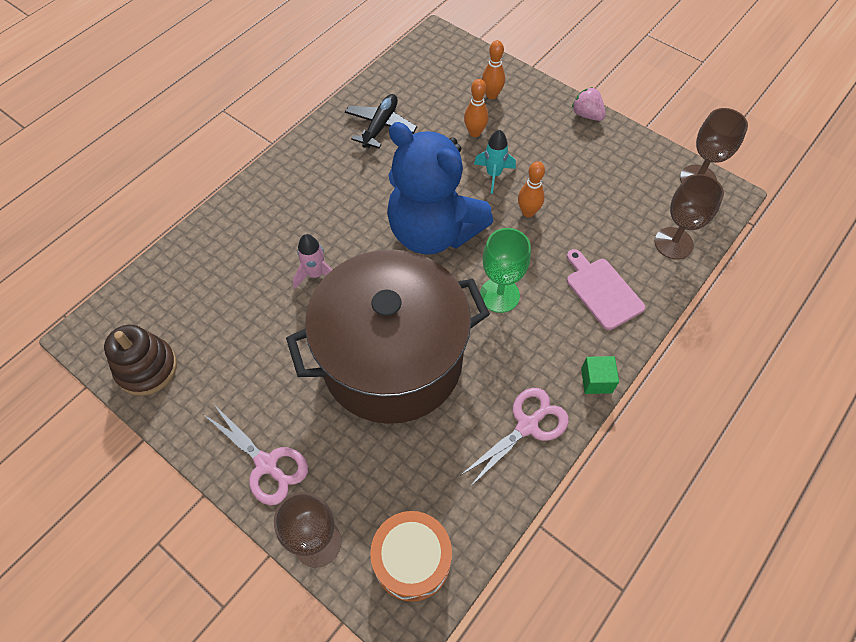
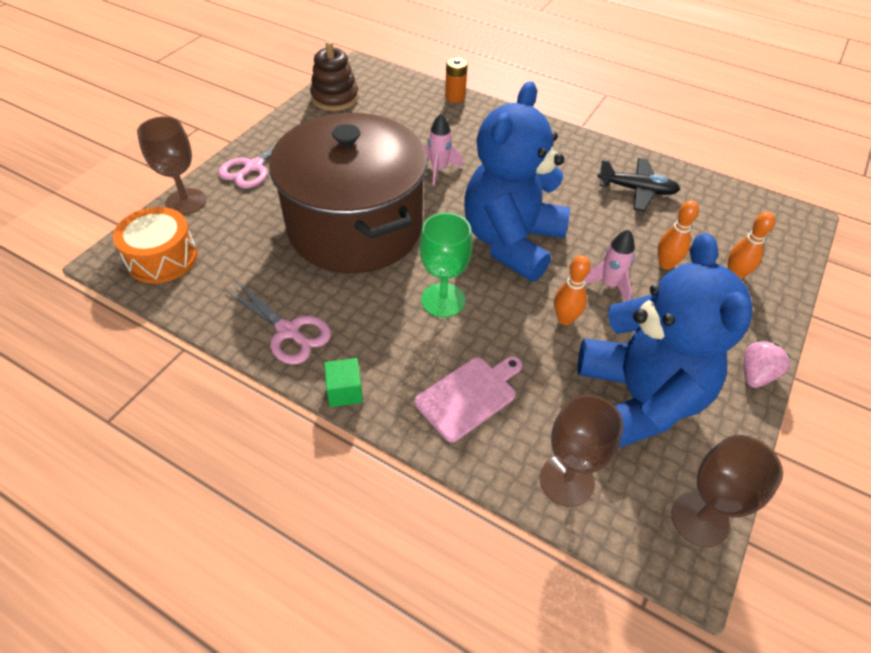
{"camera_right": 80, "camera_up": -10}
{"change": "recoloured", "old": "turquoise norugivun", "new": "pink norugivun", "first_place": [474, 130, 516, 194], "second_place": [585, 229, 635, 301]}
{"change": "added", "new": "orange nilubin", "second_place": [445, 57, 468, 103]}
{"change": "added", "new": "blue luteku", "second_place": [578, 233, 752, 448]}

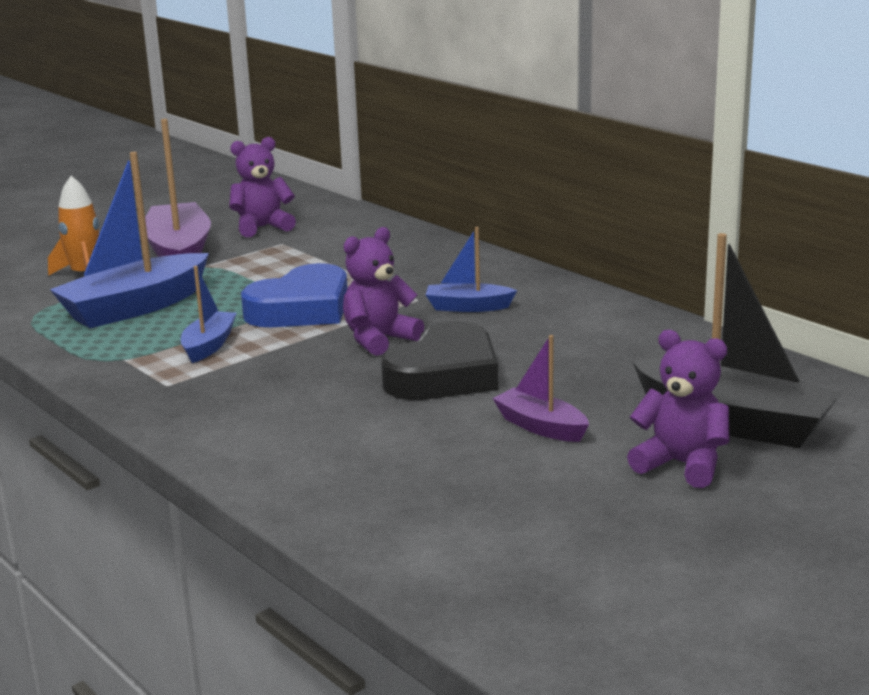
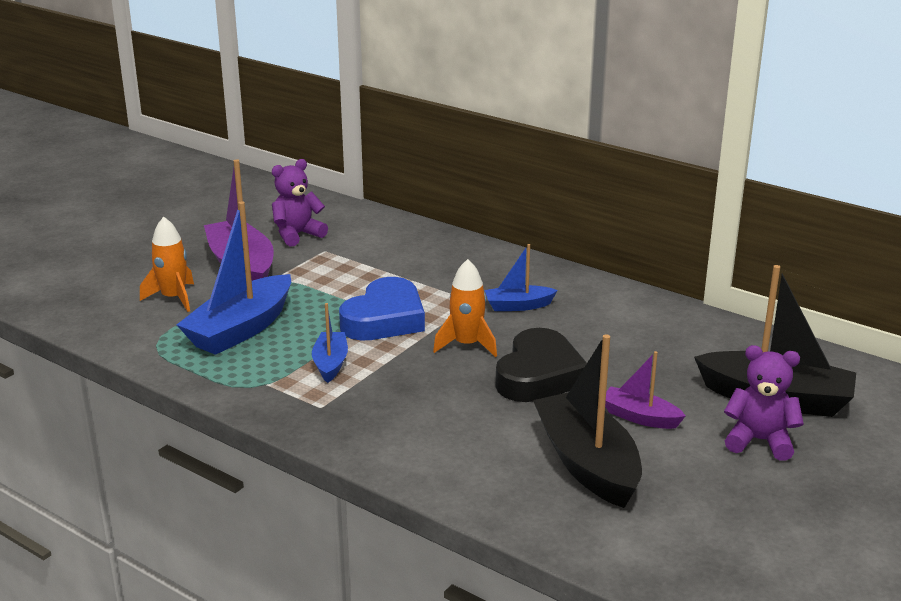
{"camera_right": -15, "camera_up": 5}
{"change": "replaced", "old": "purple luteku", "new": "orange norugivun", "first_place": [343, 227, 424, 356], "second_place": [433, 259, 497, 357]}
{"change": "added", "new": "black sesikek", "second_place": [533, 334, 642, 508]}

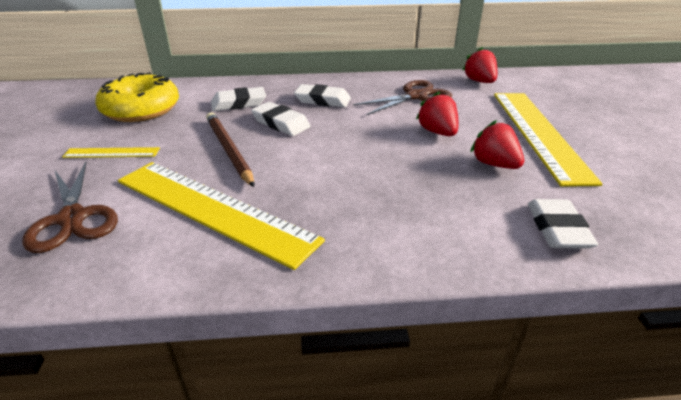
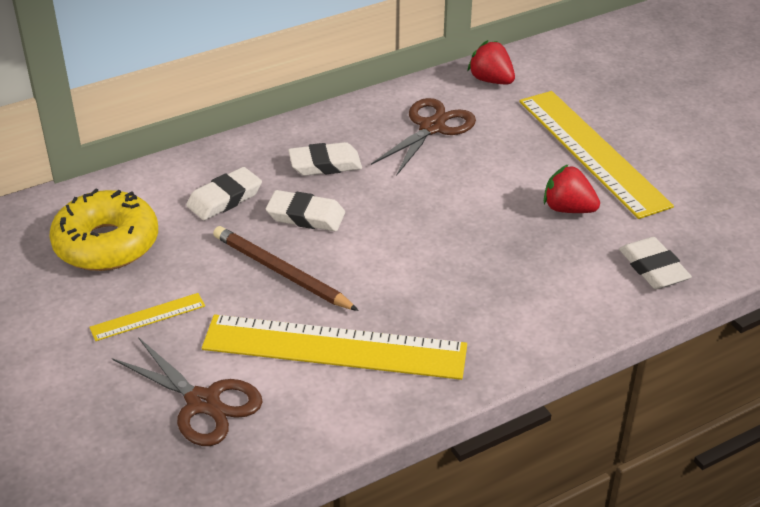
{"camera_right": -25, "camera_up": 5}
{"change": "removed", "old": "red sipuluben", "first_place": [416, 91, 458, 136]}

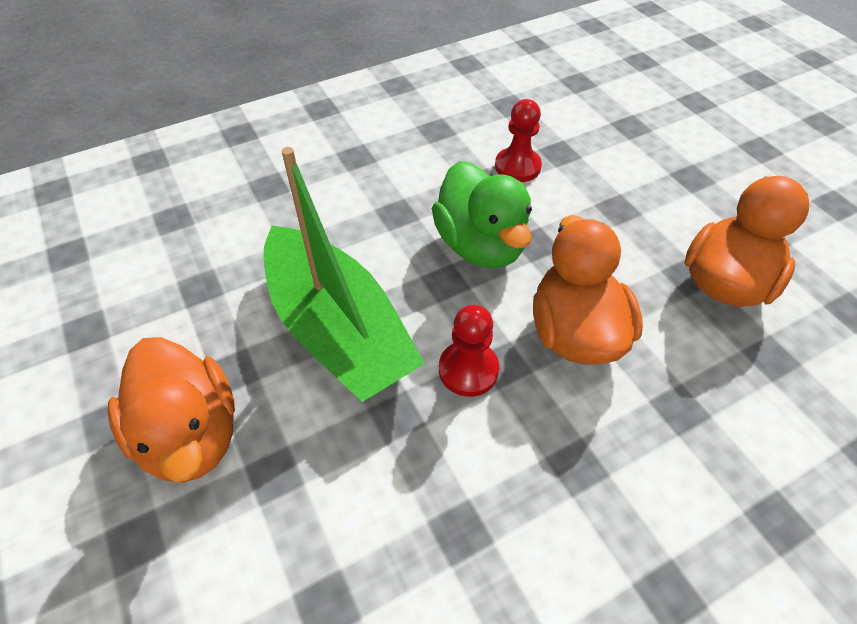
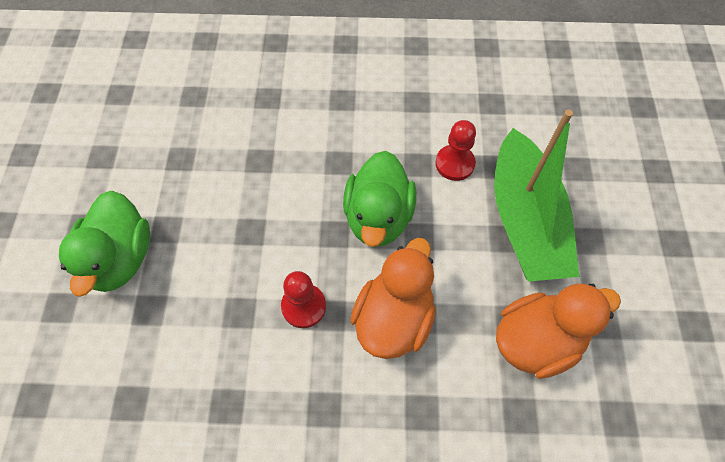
{"camera_right": 30, "camera_up": 10}
{"change": "moved", "old": "green sesikek", "first_place": [264, 147, 425, 402], "second_place": [494, 109, 579, 282]}
{"change": "recoloured", "old": "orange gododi", "new": "green gododi", "first_place": [108, 337, 235, 482], "second_place": [59, 191, 150, 297]}

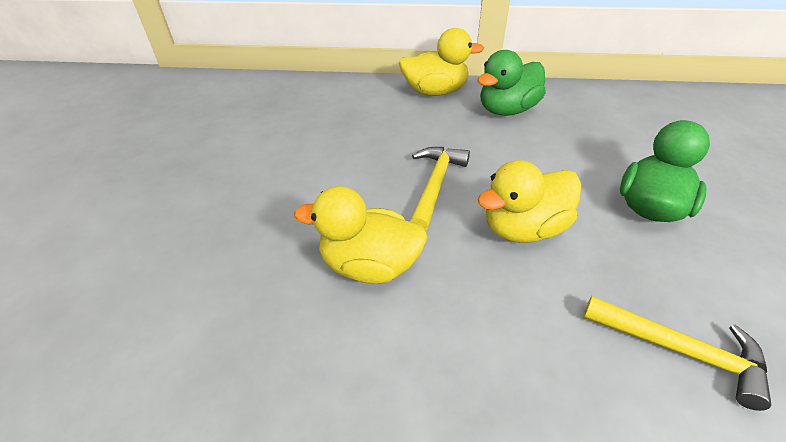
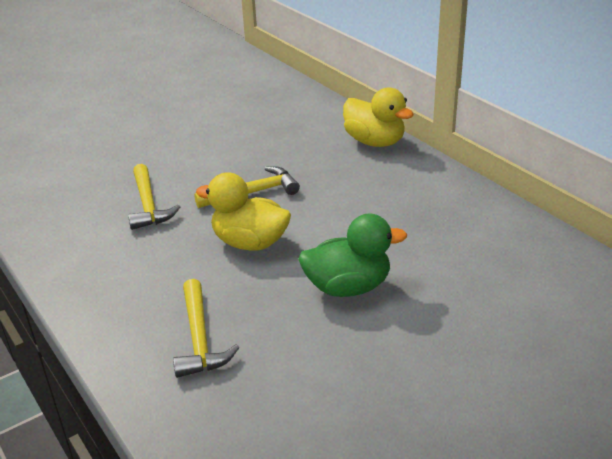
{"camera_right": 50, "camera_up": -10}
{"change": "removed", "old": "green gododi", "first_place": [478, 50, 546, 116]}
{"change": "replaced", "old": "yellow gododi", "new": "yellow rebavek", "first_place": [294, 186, 428, 284], "second_place": [128, 164, 180, 230]}

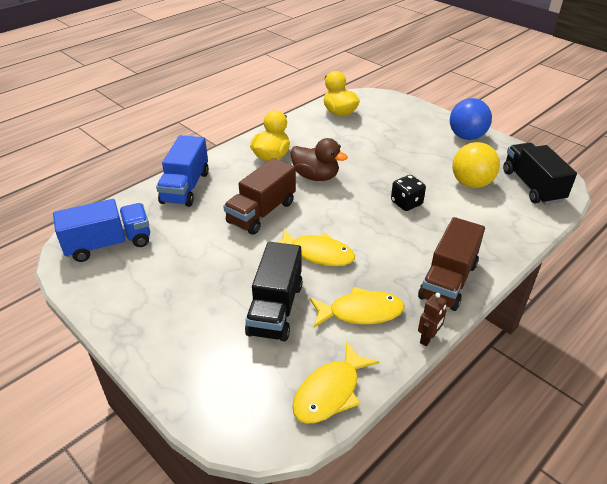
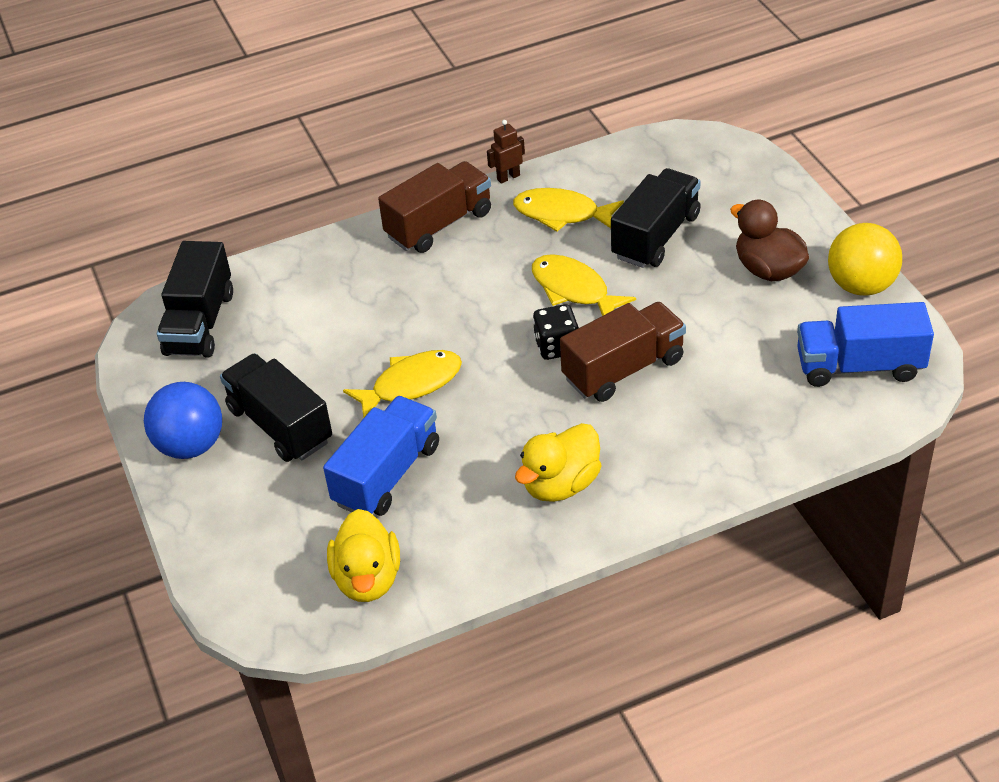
{"camera_right": -155, "camera_up": 5}
{"change": "moved", "old": "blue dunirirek", "first_place": [156, 135, 209, 207], "second_place": [323, 396, 439, 516]}
{"change": "moved", "old": "brown gododi", "first_place": [291, 138, 348, 181], "second_place": [730, 200, 809, 281]}
{"change": "moved", "old": "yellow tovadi", "first_place": [452, 142, 500, 188], "second_place": [828, 223, 902, 296]}
{"change": "moved", "old": "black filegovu", "first_place": [391, 175, 426, 211], "second_place": [533, 304, 579, 360]}
{"change": "moved", "old": "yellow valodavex", "first_place": [292, 341, 379, 424], "second_place": [343, 350, 462, 417]}
{"change": "added", "new": "black dunirirek", "second_place": [220, 354, 332, 462]}

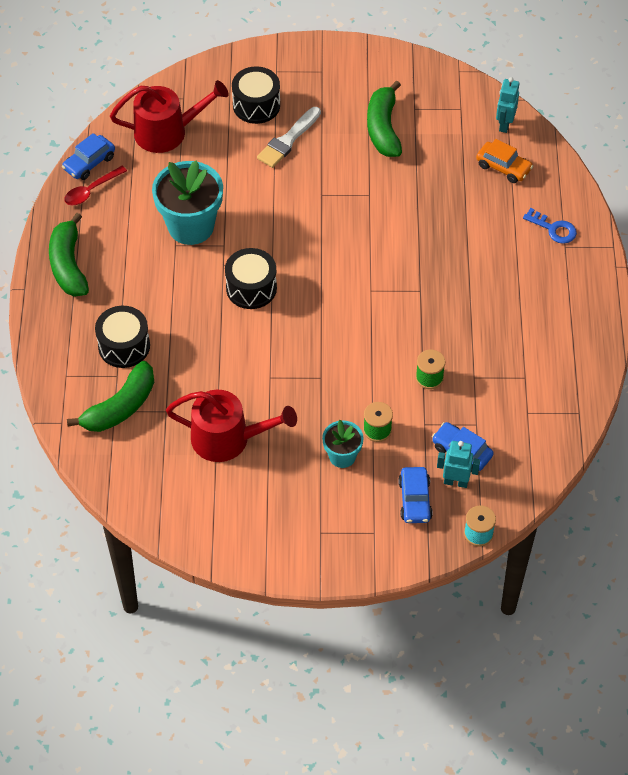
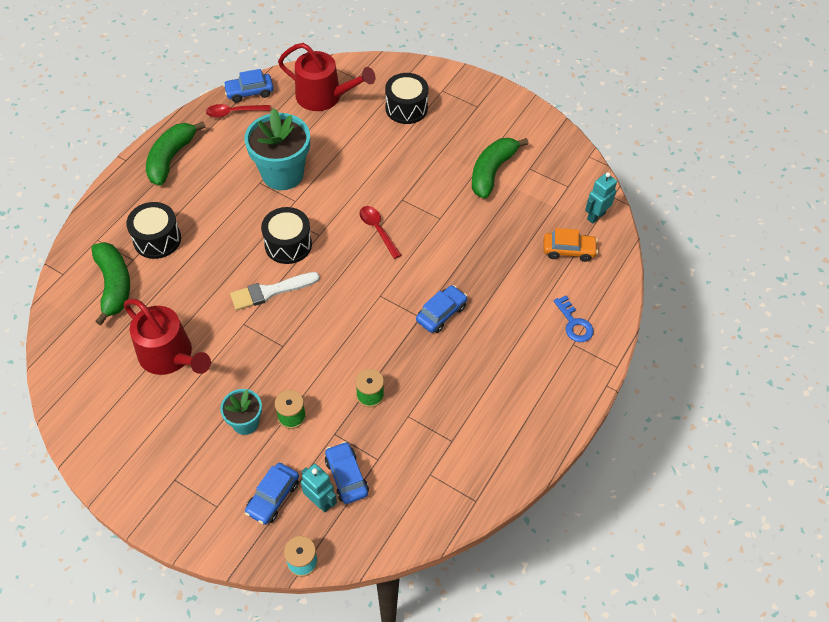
{"camera_right": 30, "camera_up": 0}
{"change": "moved", "old": "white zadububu", "first_place": [257, 107, 321, 168], "second_place": [230, 272, 320, 310]}
{"change": "turned", "old": "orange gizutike", "first_place": [476, 139, 533, 183], "second_place": [544, 228, 598, 262], "degrees": -60}
{"change": "turned", "old": "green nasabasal", "first_place": [67, 361, 154, 432], "second_place": [92, 242, 130, 325], "degrees": -90}
{"change": "added", "new": "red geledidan", "second_place": [360, 206, 401, 259]}
{"change": "added", "new": "blue gizutike", "second_place": [416, 285, 468, 333]}

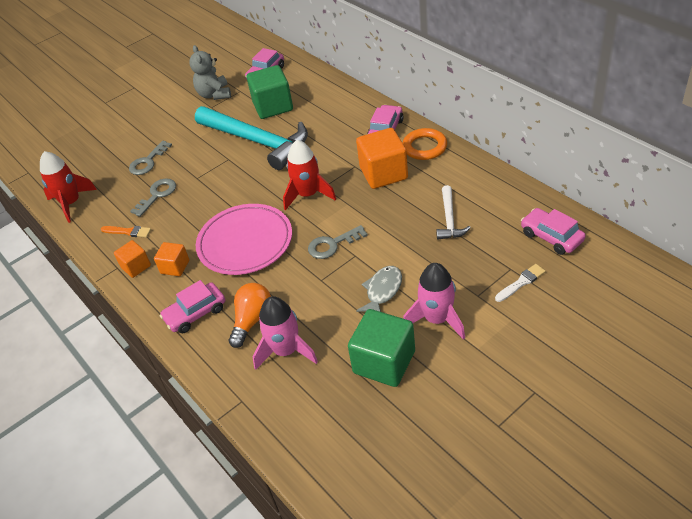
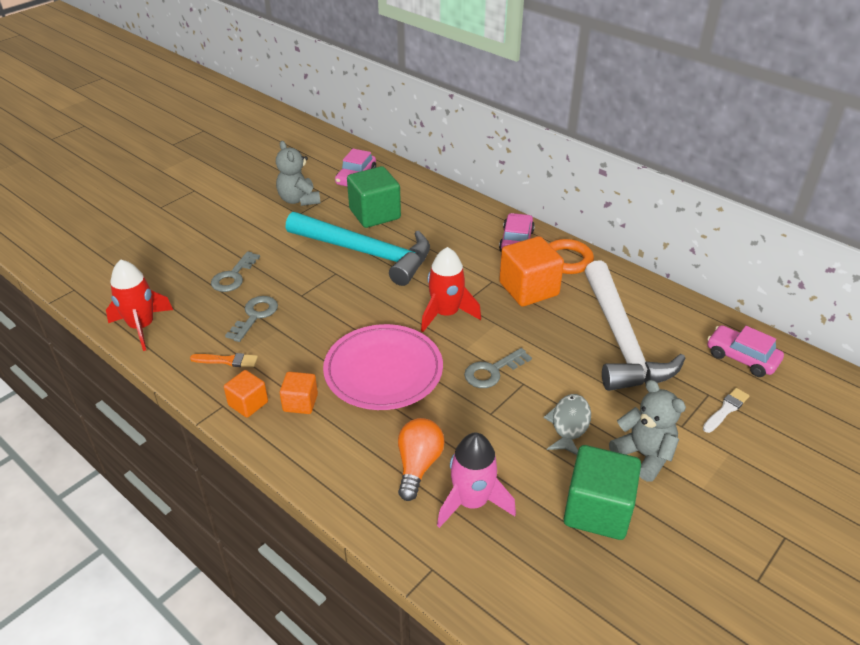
{"camera_right": -15, "camera_up": -5}
{"change": "resized", "old": "white rebavek", "first_place": [436, 185, 471, 240], "second_place": [584, 260, 686, 391], "factor": 2.14}
{"change": "replaced", "old": "pink norugivun", "new": "grey luteku", "first_place": [403, 263, 465, 340], "second_place": [609, 380, 686, 482]}
{"change": "removed", "old": "pink gizutike", "first_place": [160, 280, 225, 333]}

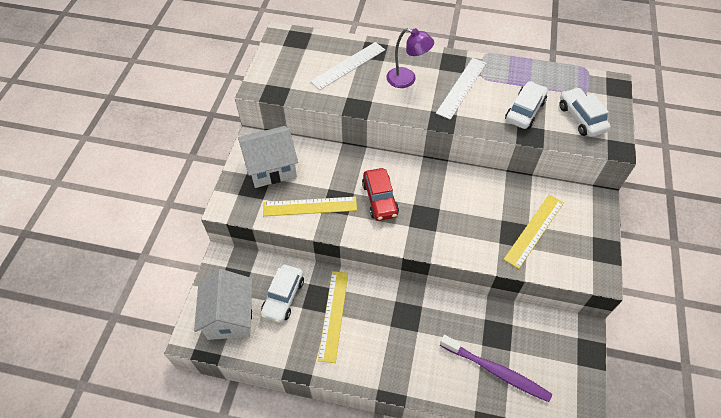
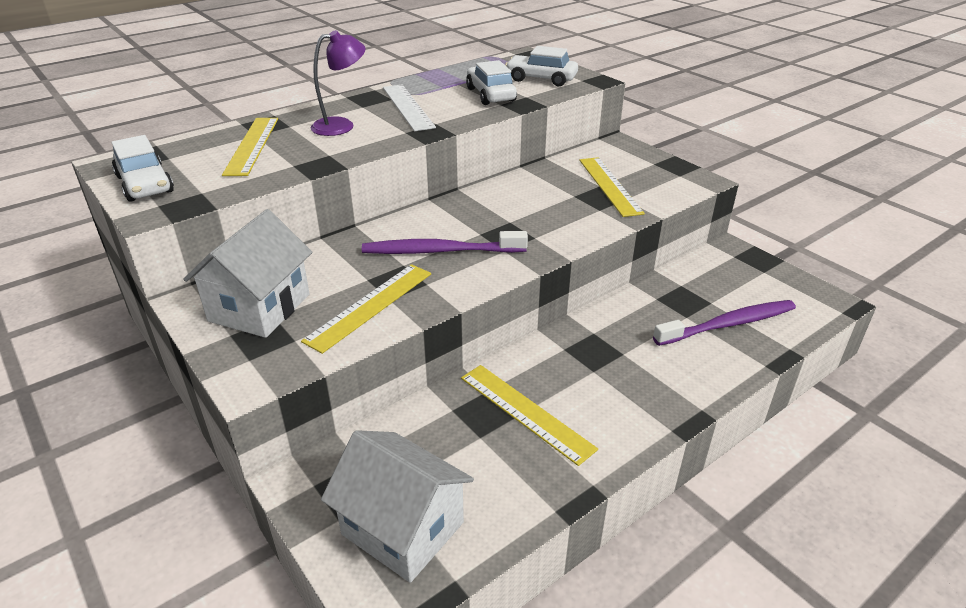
{"camera_right": -50, "camera_up": -20}
{"change": "recoloured", "old": "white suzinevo", "new": "yellow suzinevo", "first_place": [310, 42, 385, 90], "second_place": [222, 118, 278, 176]}
{"change": "replaced", "old": "red gizutike", "new": "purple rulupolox", "first_place": [362, 168, 399, 221], "second_place": [362, 231, 528, 254]}
{"change": "moved", "old": "white gizutike", "first_place": [261, 265, 304, 323], "second_place": [111, 135, 174, 202]}

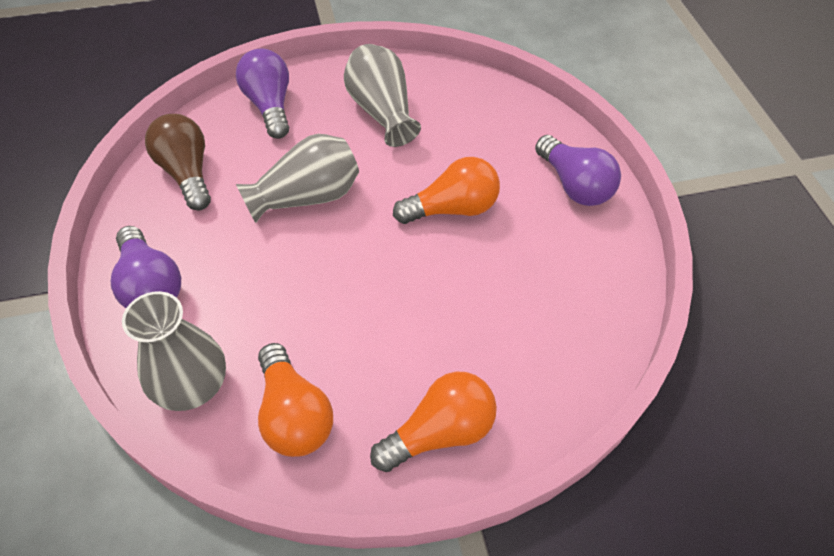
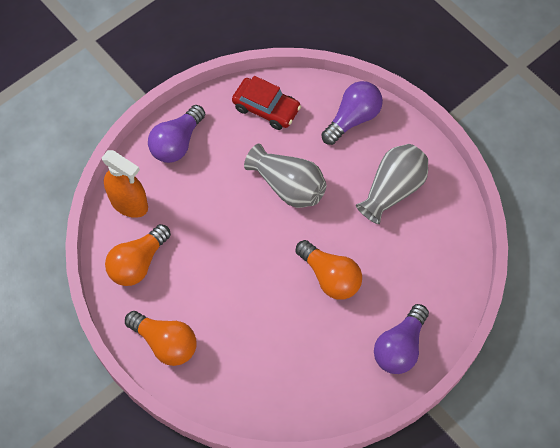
{"camera_right": 65, "camera_up": 10}
{"change": "replaced", "old": "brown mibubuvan", "new": "red gizutike", "first_place": [145, 114, 211, 210], "second_place": [232, 76, 301, 130]}
{"change": "replaced", "old": "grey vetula", "new": "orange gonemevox", "first_place": [122, 291, 226, 411], "second_place": [102, 150, 148, 218]}

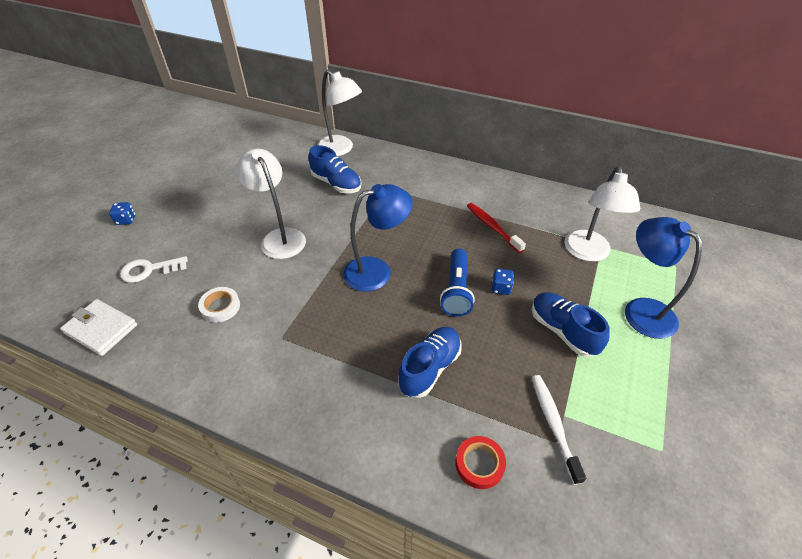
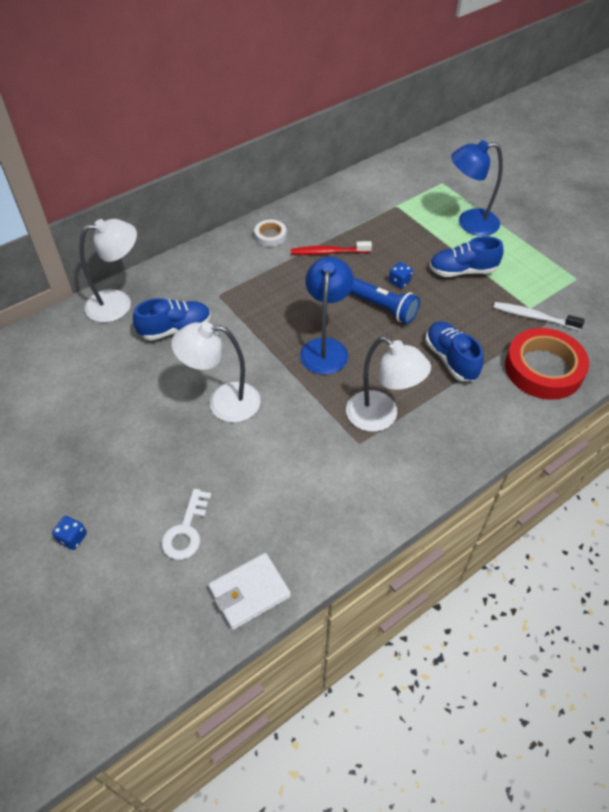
{"camera_right": -60, "camera_up": 5}
{"change": "moved", "old": "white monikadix", "first_place": [565, 166, 640, 262], "second_place": [346, 337, 431, 432]}
{"change": "moved", "old": "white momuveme", "first_place": [198, 287, 240, 323], "second_place": [254, 220, 287, 247]}
{"change": "resized", "old": "red momuveme", "first_place": [456, 436, 506, 489], "second_place": [505, 328, 589, 400], "factor": 2.06}

